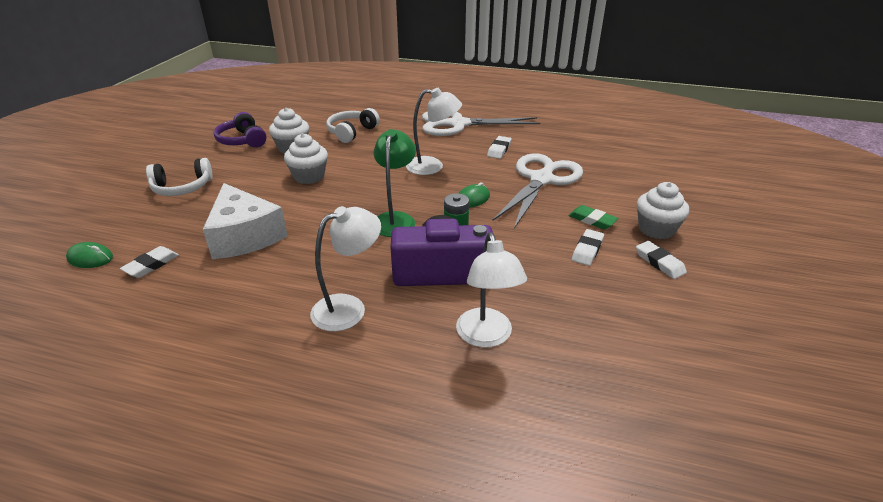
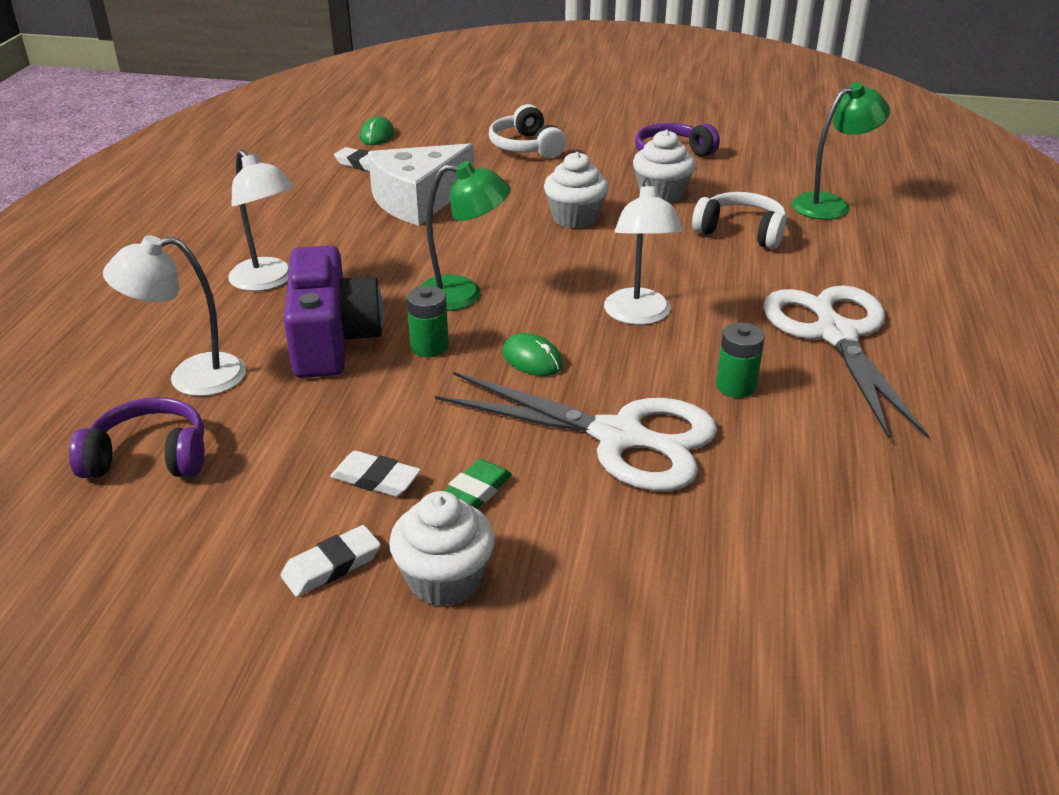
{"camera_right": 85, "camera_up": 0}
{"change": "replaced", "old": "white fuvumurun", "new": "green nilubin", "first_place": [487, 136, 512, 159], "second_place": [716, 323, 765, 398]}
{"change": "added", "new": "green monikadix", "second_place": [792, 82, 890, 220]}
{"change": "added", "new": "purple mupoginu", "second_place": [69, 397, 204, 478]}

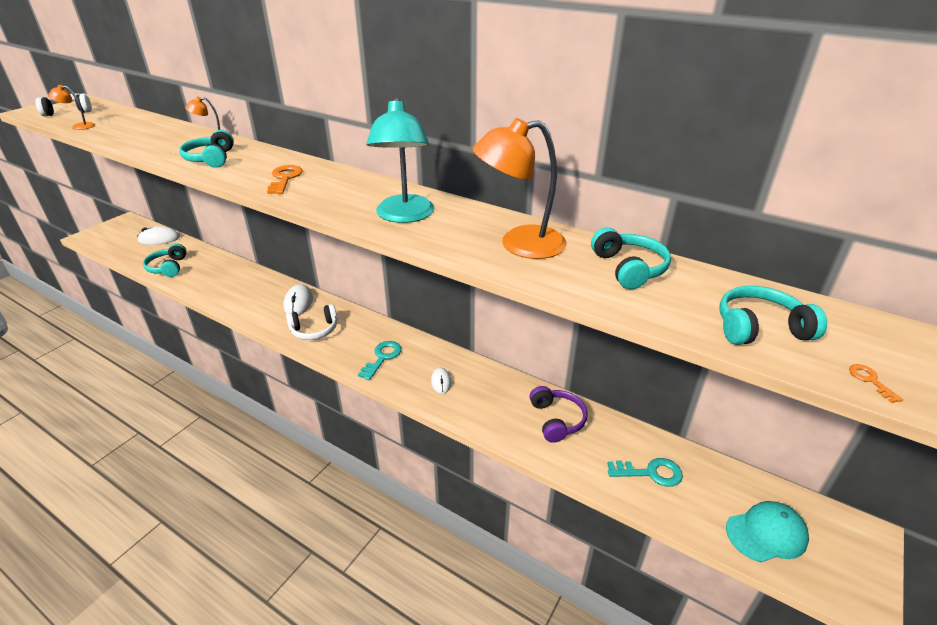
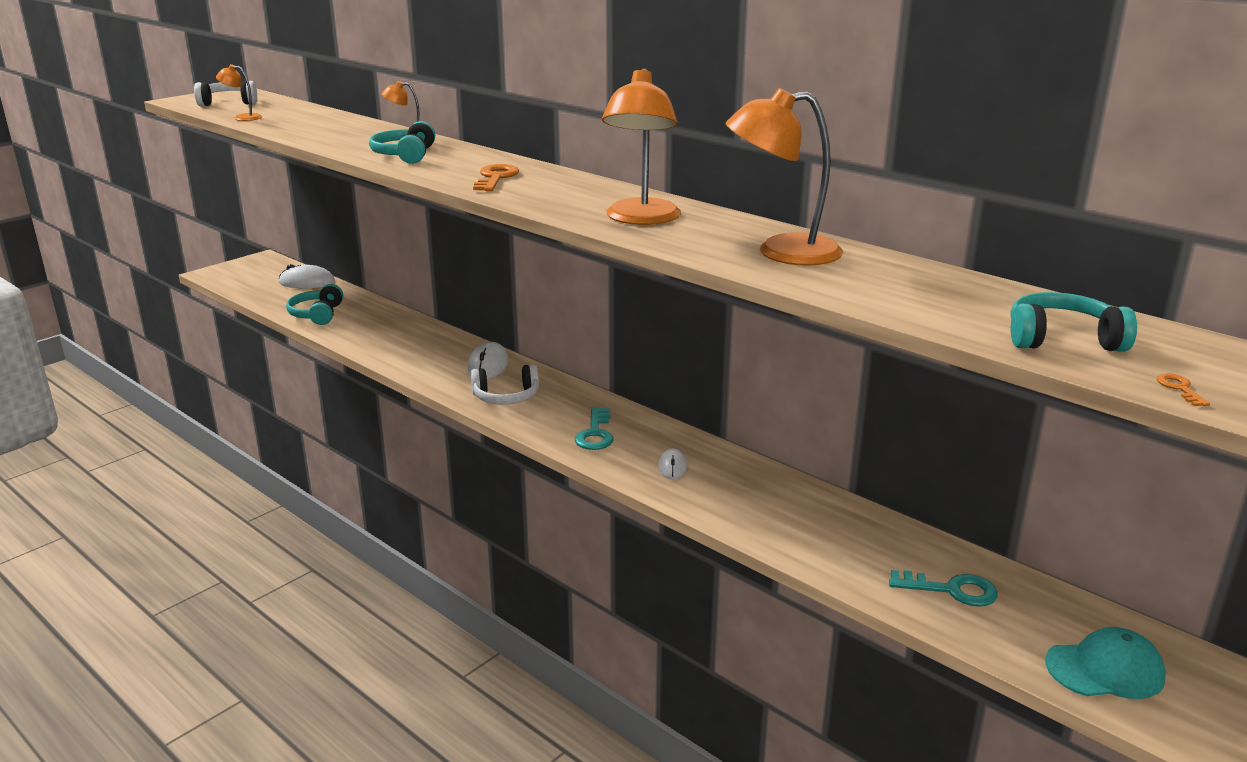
{"camera_right": 10, "camera_up": -10}
{"change": "recoloured", "old": "turquoise monikadix", "new": "orange monikadix", "first_place": [367, 97, 434, 223], "second_place": [602, 68, 681, 225]}
{"change": "removed", "old": "turquoise mupoginu", "first_place": [591, 228, 671, 289]}
{"change": "turned", "old": "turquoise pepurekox", "first_place": [358, 341, 402, 380], "second_place": [575, 407, 613, 450], "degrees": 150}
{"change": "removed", "old": "purple mupoginu", "first_place": [529, 386, 587, 443]}

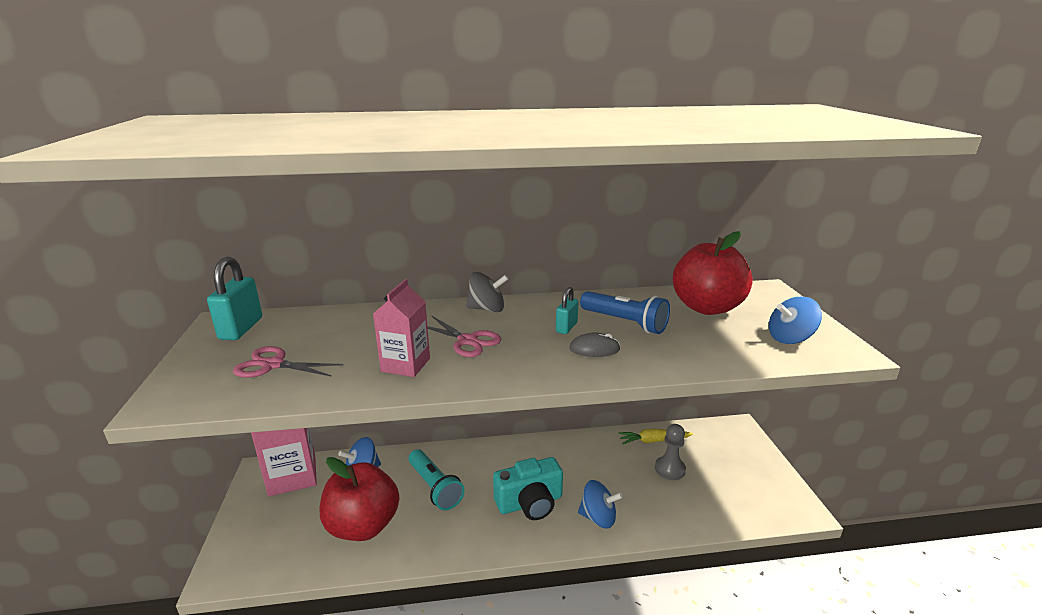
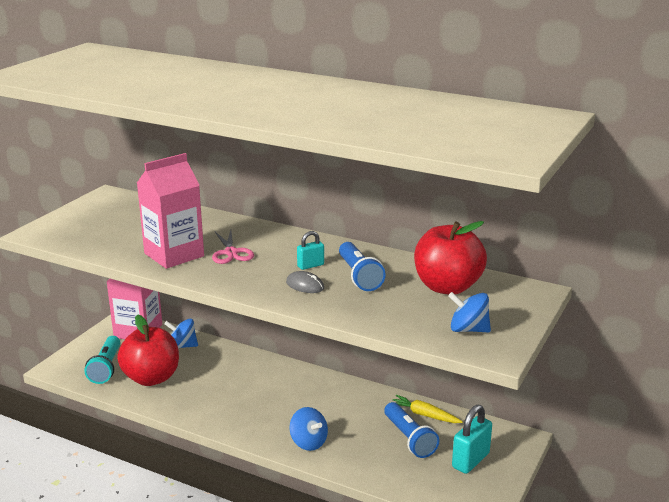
{"camera_right": 35, "camera_up": 0}
{"change": "moved", "old": "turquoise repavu", "first_place": [207, 257, 262, 340], "second_place": [452, 405, 492, 474]}
{"change": "removed", "old": "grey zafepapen", "first_place": [466, 272, 509, 312]}
{"change": "resized", "old": "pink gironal", "first_place": [373, 279, 430, 377], "second_place": [137, 153, 204, 269], "factor": 1.58}
{"change": "removed", "old": "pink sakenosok", "first_place": [233, 346, 343, 378]}
{"change": "replaced", "old": "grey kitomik", "new": "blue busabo", "first_place": [655, 424, 686, 480], "second_place": [384, 402, 439, 458]}
{"change": "moved", "old": "turquoise busabo", "first_place": [409, 449, 465, 510], "second_place": [84, 336, 120, 384]}
{"change": "removed", "old": "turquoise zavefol", "first_place": [493, 457, 563, 520]}

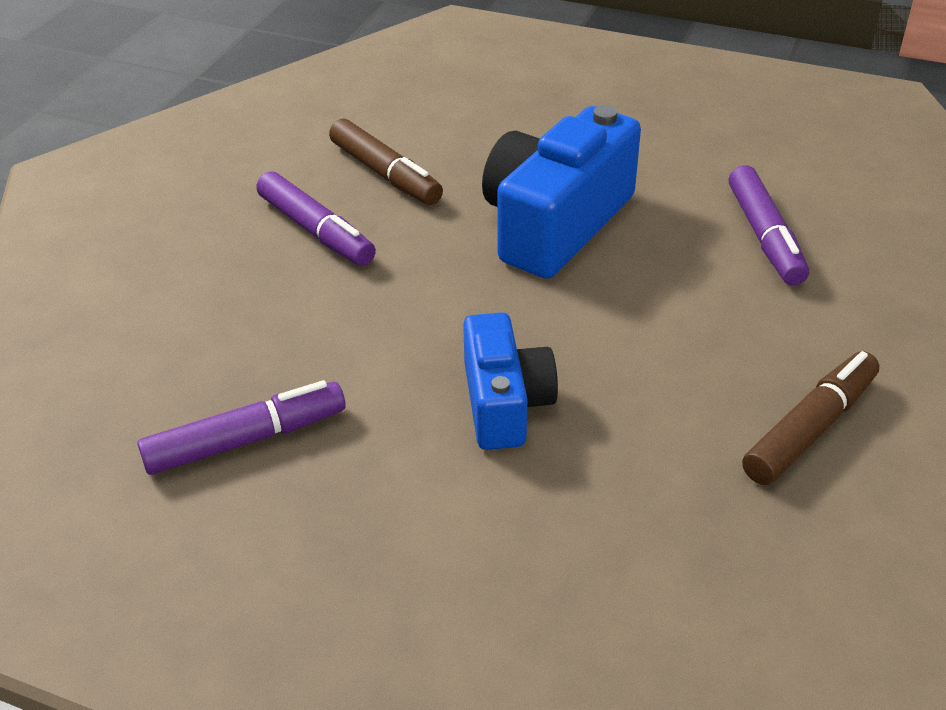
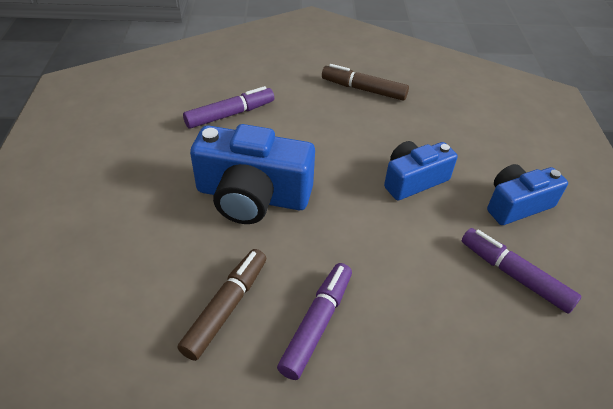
{"camera_right": -115, "camera_up": 5}
{"change": "added", "new": "blue zavefol", "second_place": [487, 164, 568, 225]}

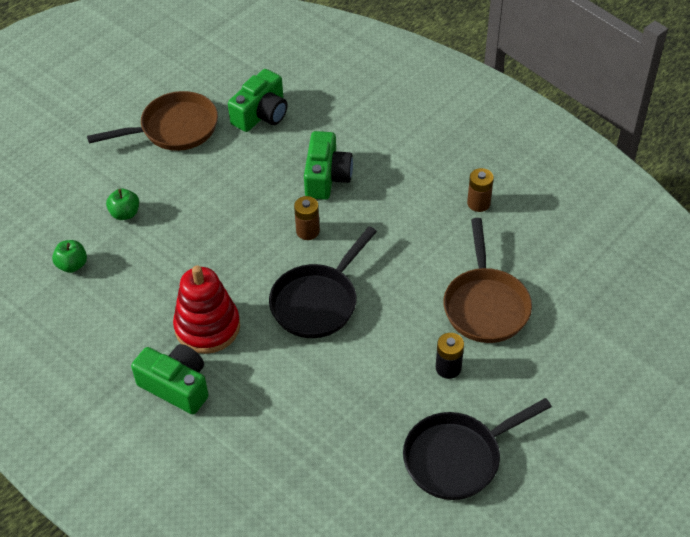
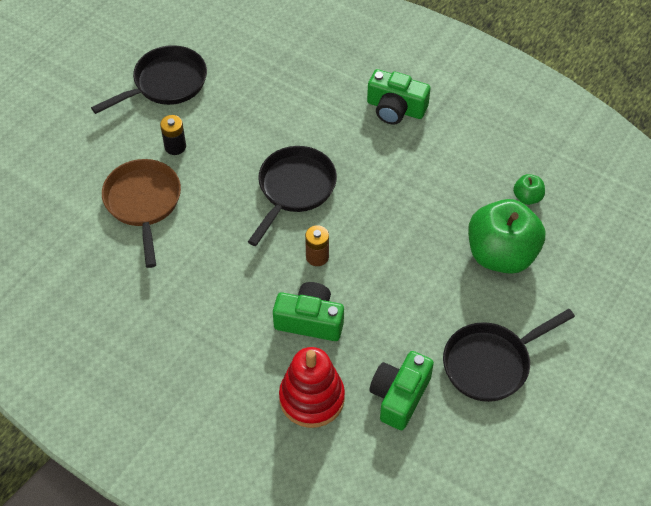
{"camera_right": 170, "camera_up": 5}
{"change": "recoloured", "old": "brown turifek", "new": "black turifek", "first_place": [87, 91, 218, 151], "second_place": [443, 309, 575, 402]}
{"change": "turned", "old": "green zavefol", "first_place": [304, 131, 353, 200], "second_place": [273, 282, 344, 341], "degrees": 105}
{"change": "removed", "old": "brown nilubin", "first_place": [467, 168, 494, 212]}
{"change": "resized", "old": "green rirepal", "first_place": [106, 188, 139, 220], "second_place": [468, 199, 545, 274], "factor": 2.33}
{"change": "moved", "old": "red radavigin", "first_place": [173, 265, 240, 354], "second_place": [279, 347, 345, 428]}

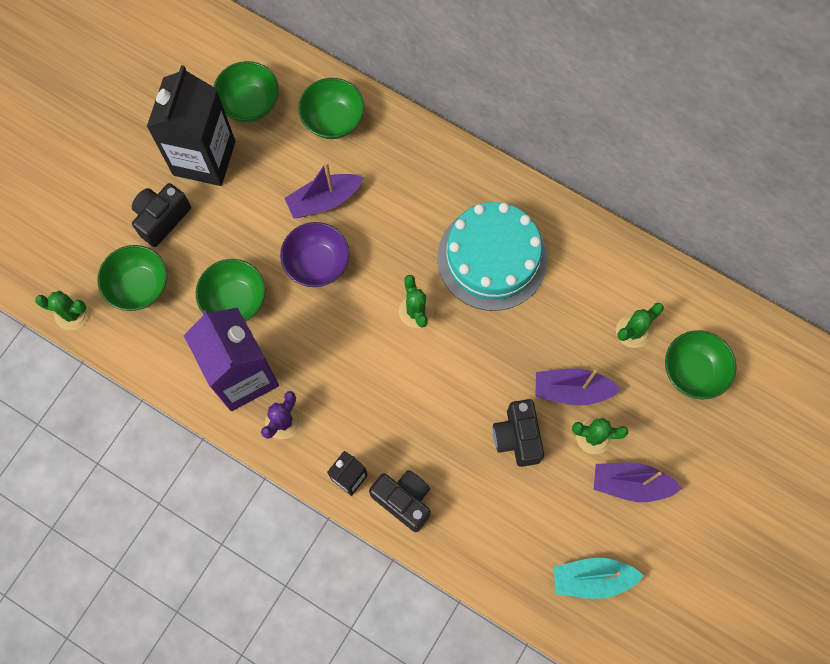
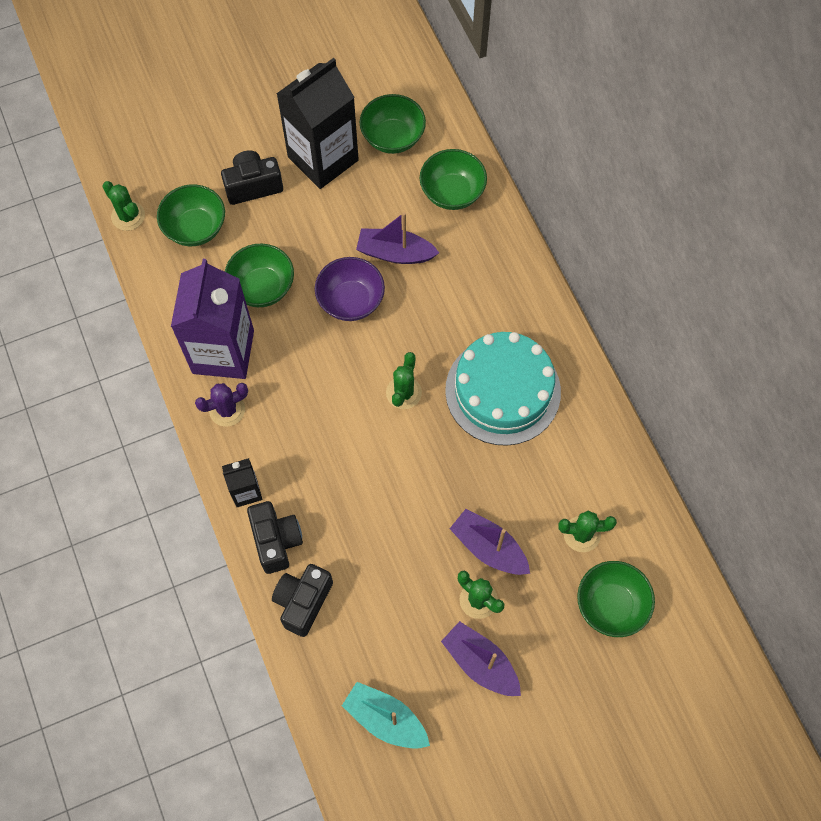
{"camera_right": 35, "camera_up": -5}
{"change": "moved", "old": "black zavefol", "first_place": [493, 399, 544, 467], "second_place": [272, 564, 333, 637]}

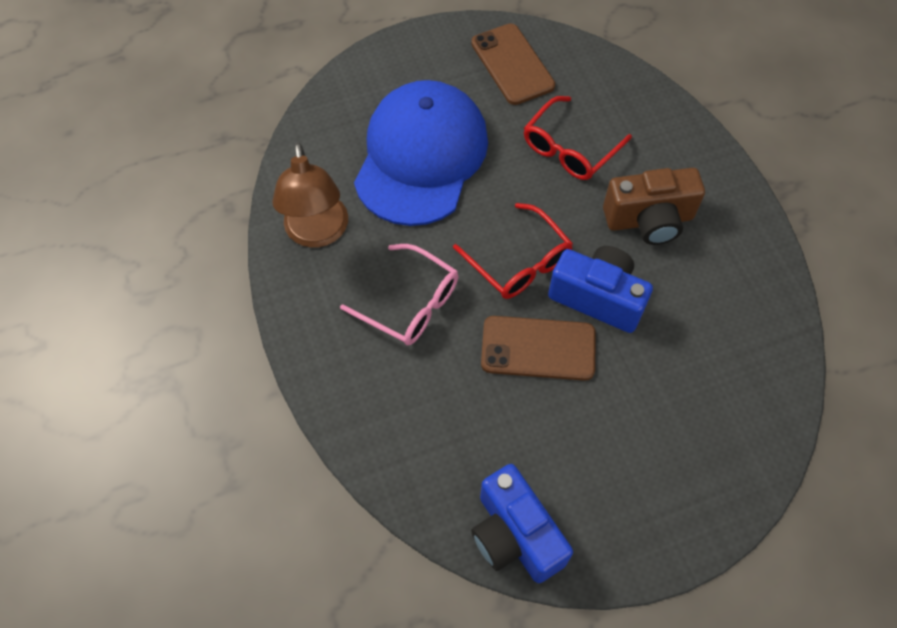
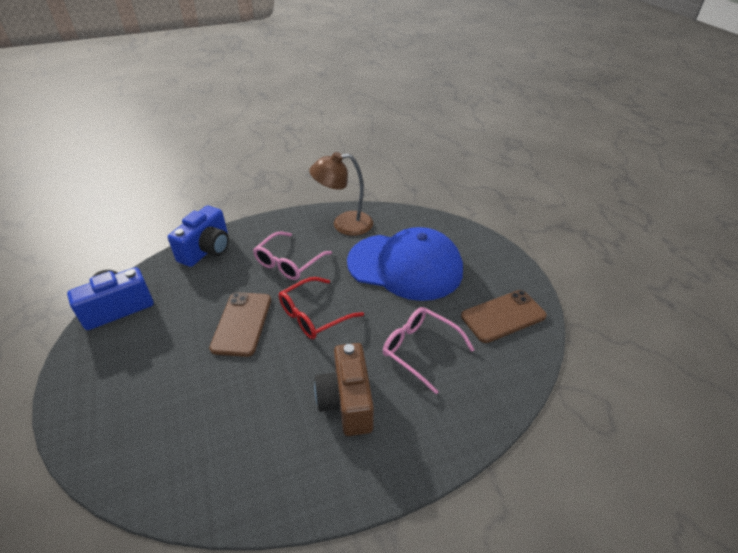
{"camera_right": 90, "camera_up": -20}
{"change": "recoloured", "old": "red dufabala", "new": "pink dufabala", "first_place": [524, 96, 632, 180], "second_place": [383, 307, 474, 394]}
{"change": "moved", "old": "blue zavefol", "first_place": [548, 246, 653, 333], "second_place": [168, 205, 229, 267]}

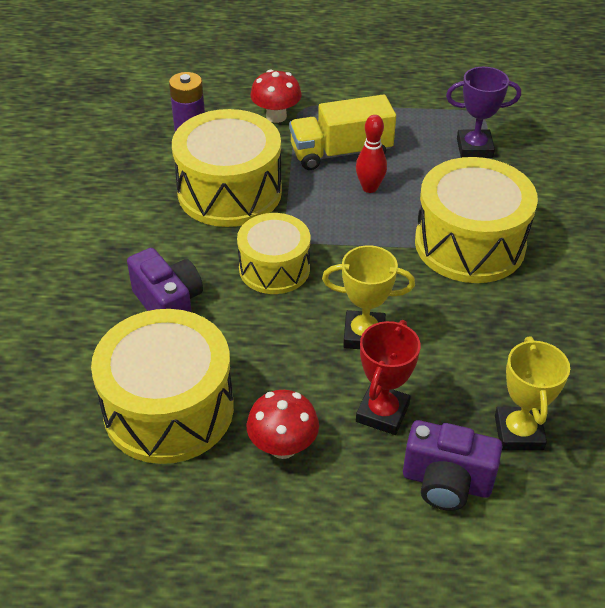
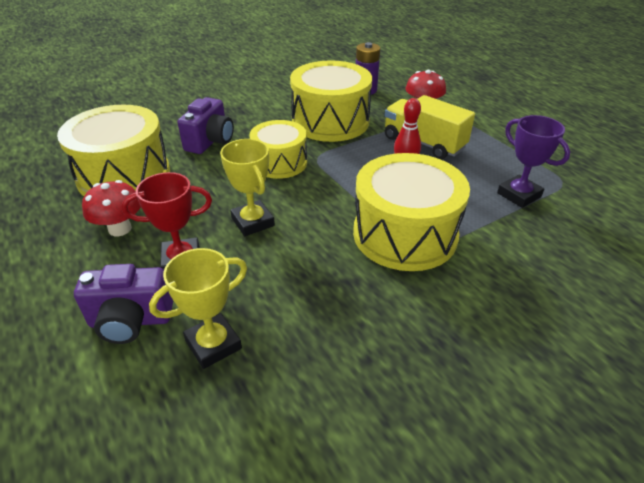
{"camera_right": 55, "camera_up": -5}
{"change": "turned", "old": "purple zavefol", "first_place": [403, 420, 502, 511], "second_place": [74, 264, 173, 344], "degrees": -75}

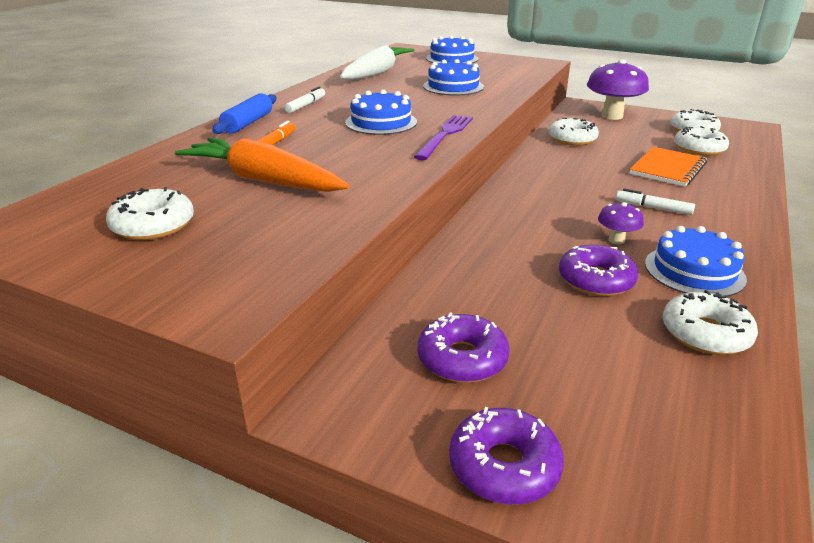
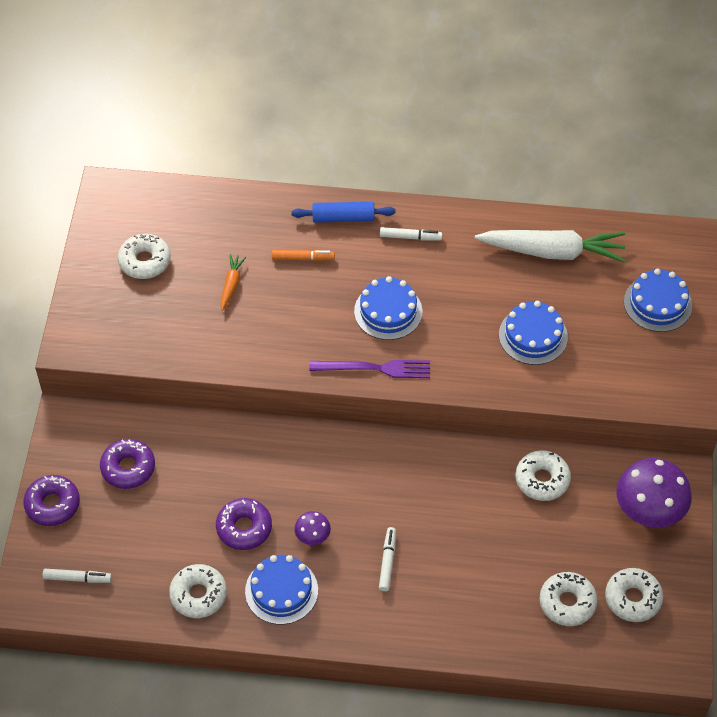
{"camera_right": 70, "camera_up": 25}
{"change": "resized", "old": "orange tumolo", "first_place": [175, 138, 349, 192], "second_place": [221, 254, 246, 311], "factor": 0.45}
{"change": "removed", "old": "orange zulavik", "first_place": [629, 147, 707, 187]}
{"change": "added", "new": "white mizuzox", "second_place": [43, 569, 112, 583]}

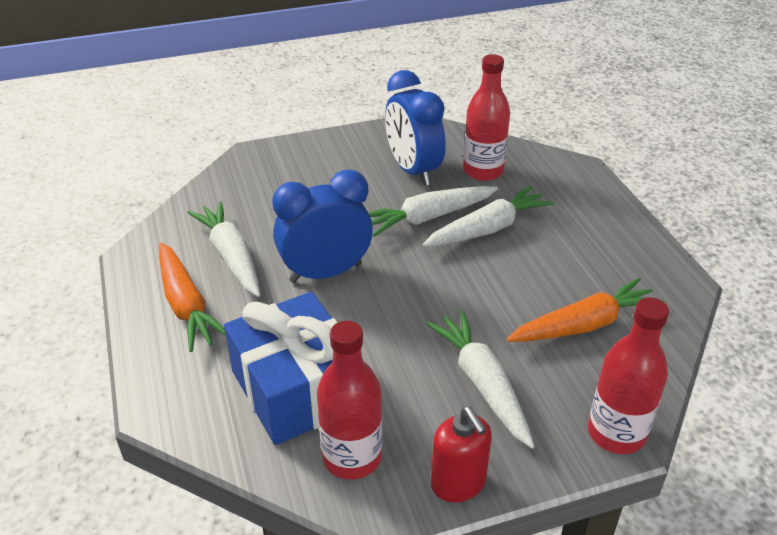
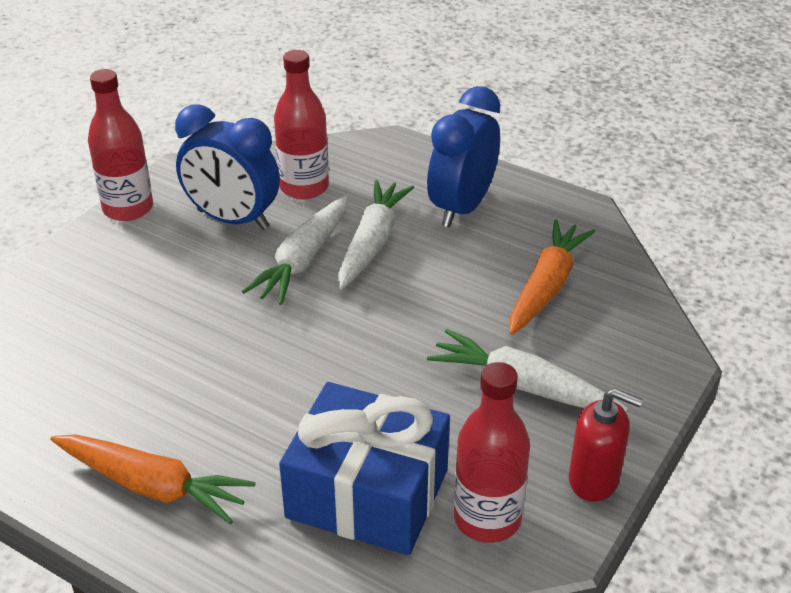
{"camera_right": -40, "camera_up": 0}
{"change": "moved", "old": "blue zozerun", "first_place": [272, 170, 373, 283], "second_place": [427, 86, 500, 227]}
{"change": "removed", "old": "white tumolo", "first_place": [187, 201, 260, 297]}
{"change": "moved", "old": "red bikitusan", "first_place": [588, 297, 669, 454], "second_place": [88, 69, 153, 221]}

